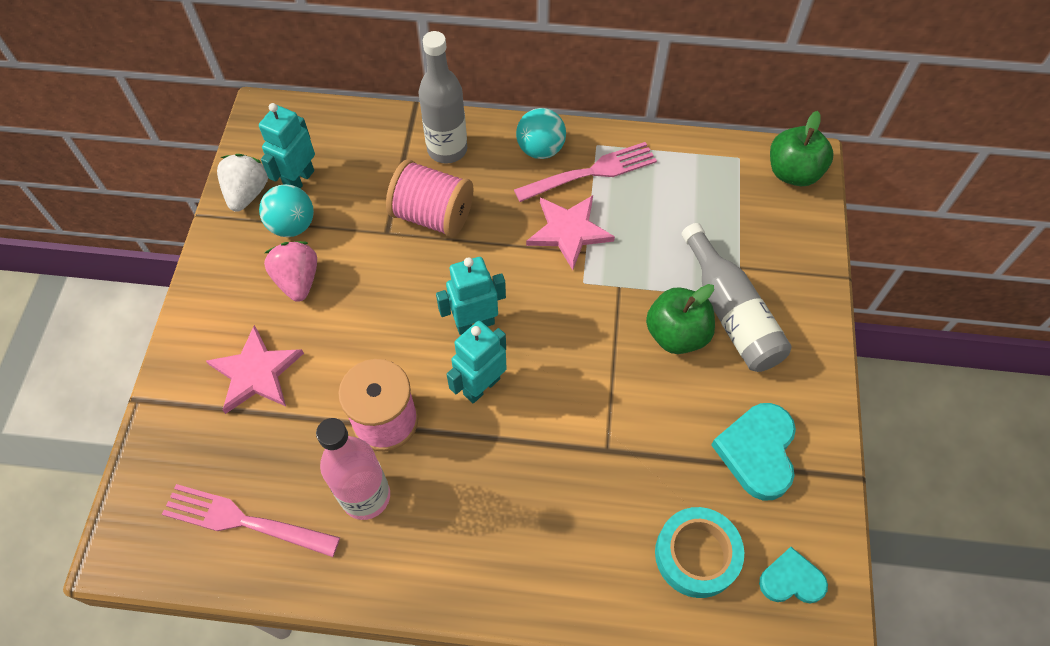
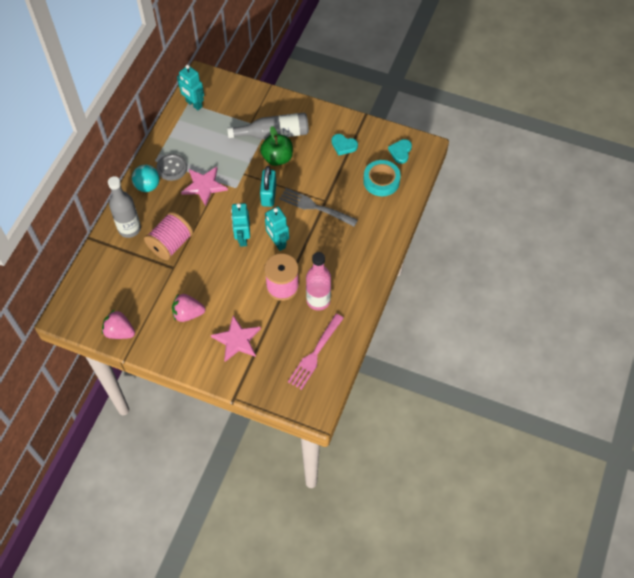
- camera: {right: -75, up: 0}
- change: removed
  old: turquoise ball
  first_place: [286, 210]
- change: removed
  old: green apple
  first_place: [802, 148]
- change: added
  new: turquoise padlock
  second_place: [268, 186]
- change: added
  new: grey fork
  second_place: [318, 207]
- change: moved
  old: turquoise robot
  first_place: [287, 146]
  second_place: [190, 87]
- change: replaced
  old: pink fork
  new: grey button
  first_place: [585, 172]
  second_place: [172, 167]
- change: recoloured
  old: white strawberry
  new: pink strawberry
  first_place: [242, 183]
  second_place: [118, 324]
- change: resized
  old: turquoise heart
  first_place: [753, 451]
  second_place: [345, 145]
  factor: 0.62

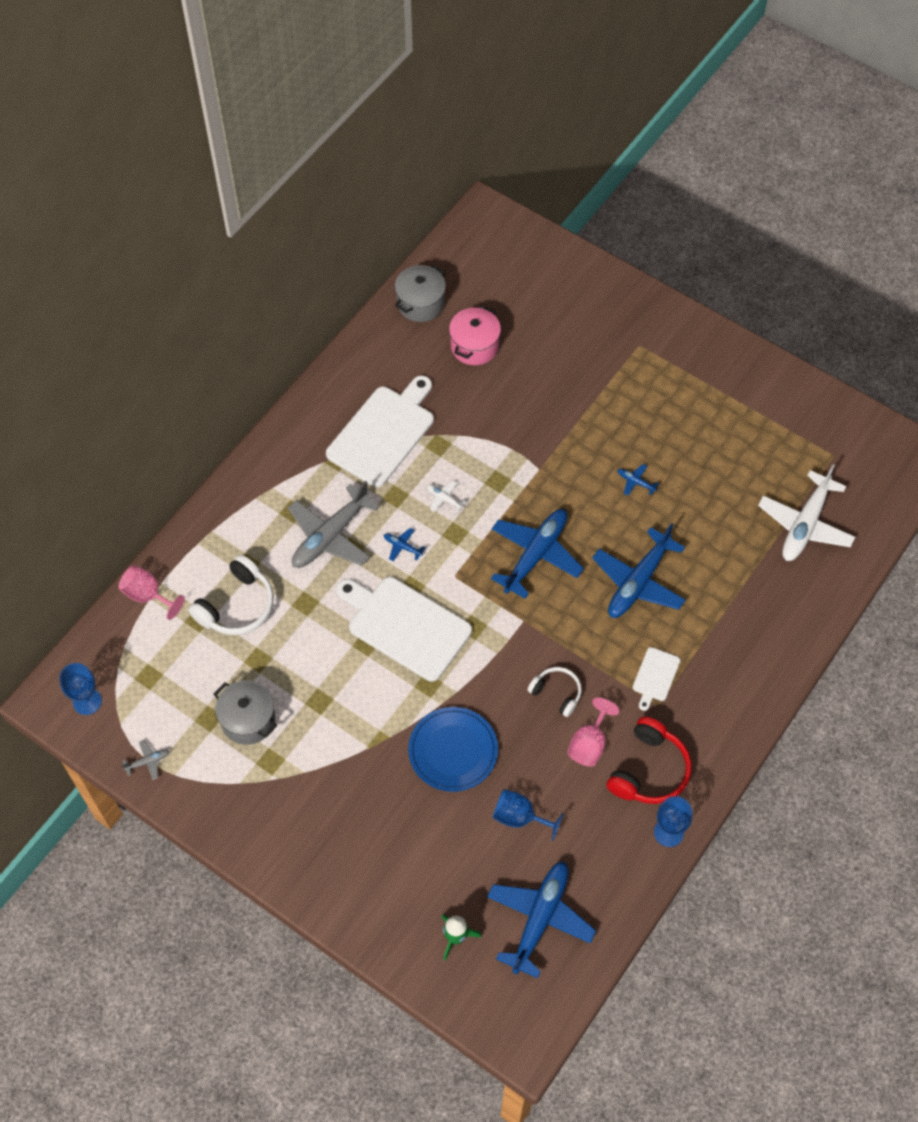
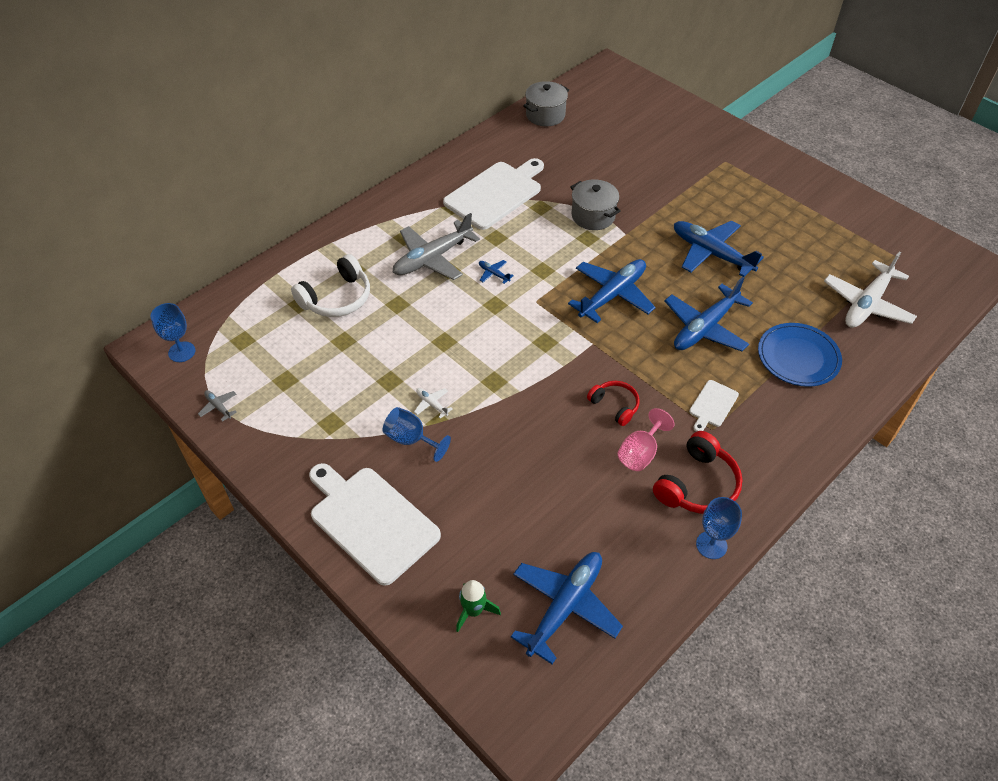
- camera: {right: 10, up: -10}
- change: removed
  old: pink goblet
  first_place: [151, 592]
- change: removed
  old: pink pot
  first_place: [475, 335]
- change: moved
  old: grey pot
  first_place: [246, 713]
  second_place: [595, 205]
- change: moved
  old: white cutting board
  first_place: [404, 629]
  second_place: [375, 524]
- change: moved
  old: blue plate
  first_place: [453, 749]
  second_place: [800, 355]
- change: moved
  old: white plane
  first_place: [447, 497]
  second_place: [433, 403]
- change: moved
  old: blue goblet
  first_place: [528, 815]
  second_place: [417, 434]
- change: recoloured
  old: white headphones
  new: red headphones
  first_place: [555, 692]
  second_place: [613, 403]
- change: turned
  old: grey plane
  first_place: [146, 760]
  second_place: [217, 406]
  degrees: -120
- change: resized
  old: blue plane
  first_place: [638, 480]
  second_place: [719, 248]
  factor: 2.44

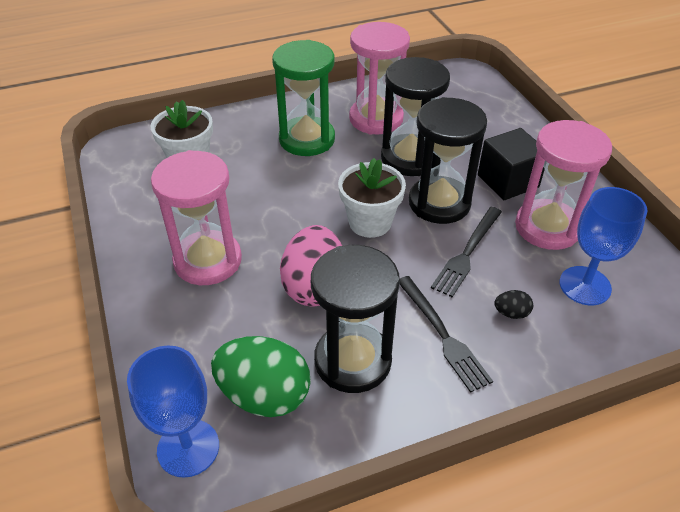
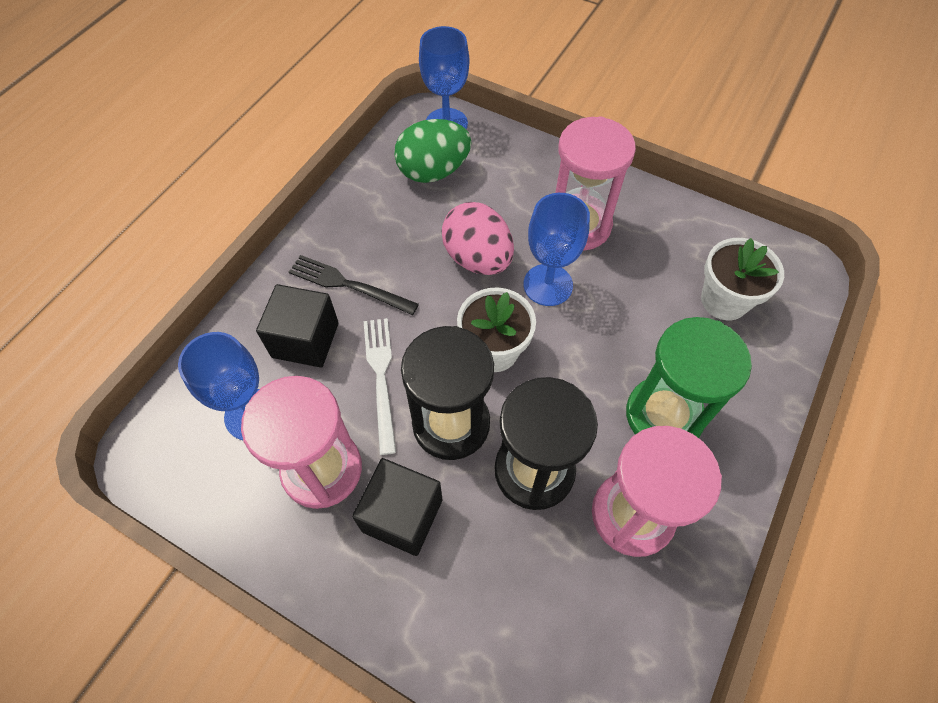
- camera: {right: 140, up: 15}
- change: removed
  old: black hourglass
  first_place: [355, 319]
- change: added
  new: blue goblet
  second_place: [556, 249]
- change: replaced
  old: black egg
  new: black cube
  first_place: [513, 304]
  second_place: [297, 326]
- change: recoloured
  old: black fork
  new: white fork
  first_place: [466, 252]
  second_place: [380, 386]

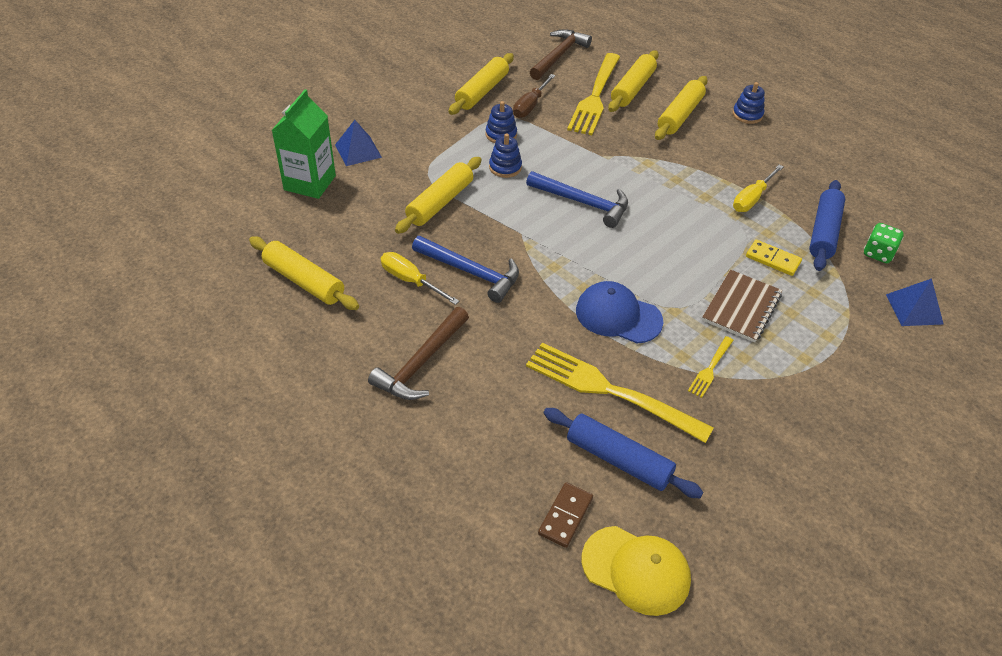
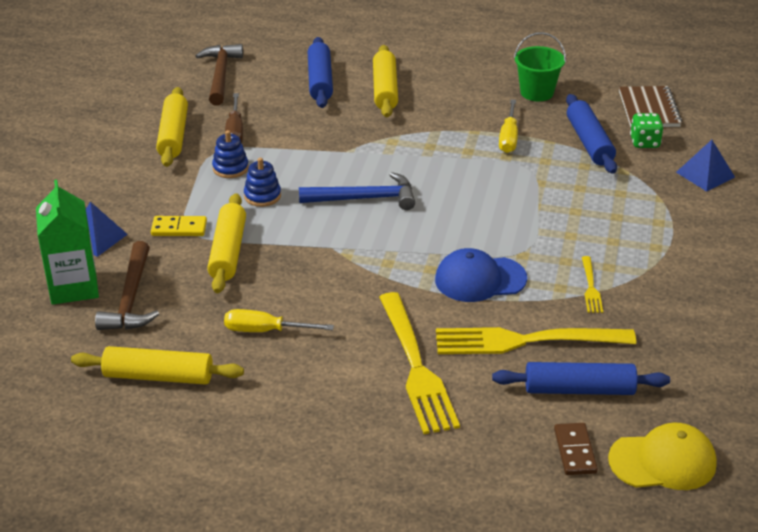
- camera: {right: -30, up: -10}
- change: removed
  old: blue hammer
  first_place: [465, 269]
- change: removed
  old: blue stacking toy
  first_place: [749, 103]
- change: added
  new: green bucket
  second_place: [540, 66]
- change: moved
  old: brown hammer
  first_place: [418, 353]
  second_place: [127, 285]
- change: moved
  old: yellow fork
  first_place: [593, 94]
  second_place: [419, 363]
- change: moved
  old: brown notebook
  first_place: [742, 306]
  second_place: [650, 106]
- change: moved
  old: yellow domino
  first_place: [774, 258]
  second_place: [179, 226]
- change: recoloured
  old: yellow rolling pin
  new: blue rolling pin
  first_place: [633, 81]
  second_place: [320, 72]

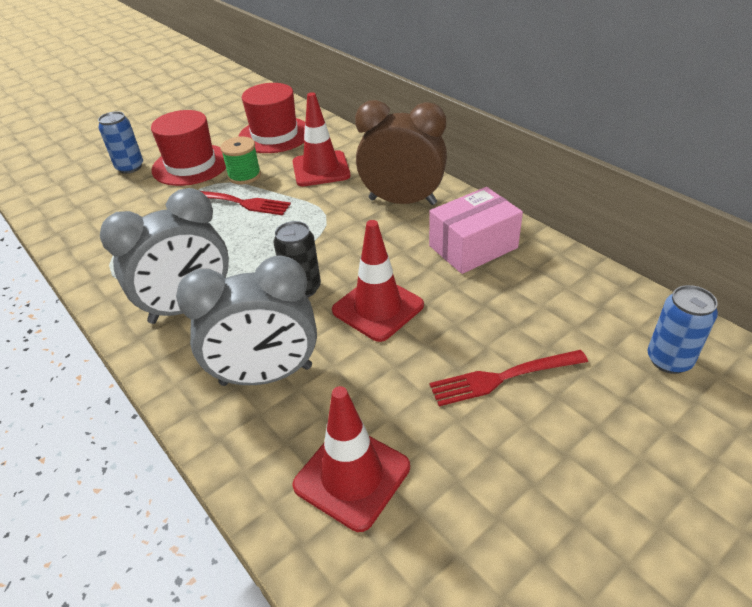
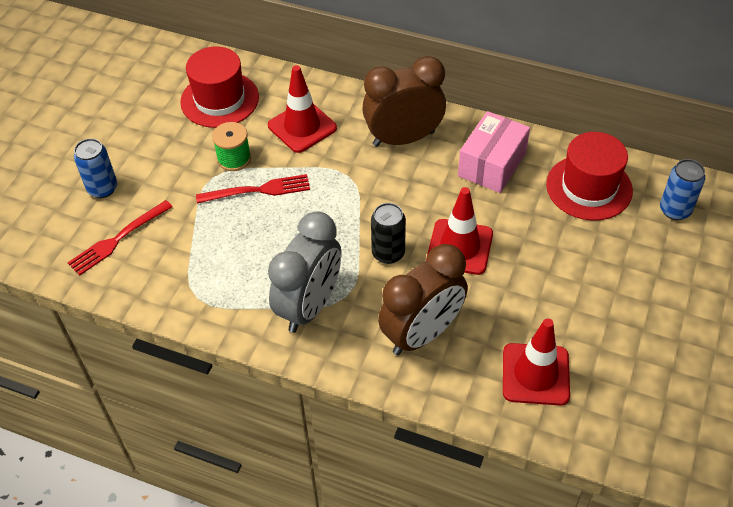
- camera: {right: -30, up: 10}
- change: moved
  old: red hat
  first_place: [188, 148]
  second_place: [589, 176]
- change: moved
  old: red fork
  first_place: [509, 378]
  second_place: [120, 238]
- change: recoloured
  old: grey clock
  new: brown clock
  first_place: [246, 320]
  second_place: [423, 299]

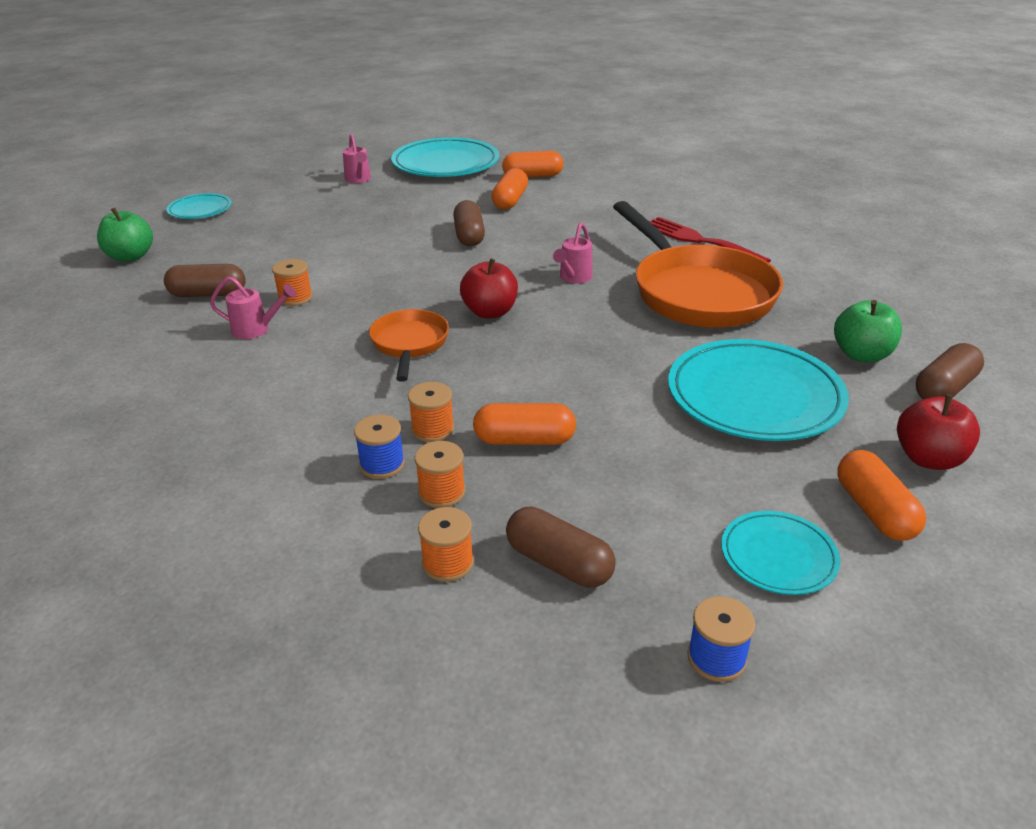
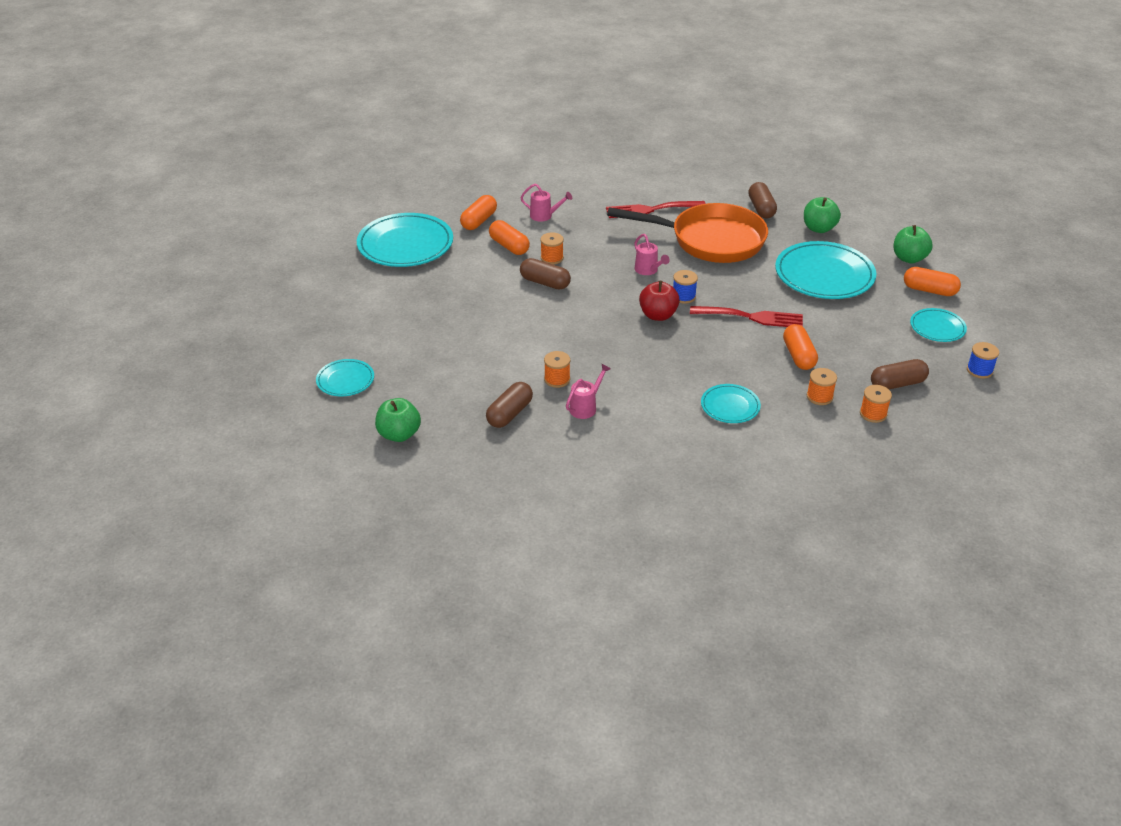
- camera: {right: -55, up: 5}
- change: removed
  old: orange pan
  first_place: [409, 345]
- change: added
  new: red fork
  second_place: [746, 316]
- change: added
  new: turquoise plate
  second_place: [731, 403]
- change: moved
  old: pink watering can
  first_place: [357, 158]
  second_place: [546, 203]
- change: moved
  old: blue spool
  first_place: [379, 447]
  second_place: [685, 287]
- change: moved
  old: orange spool
  first_place: [431, 412]
  second_place: [552, 248]
- change: moved
  old: brown capsule
  first_place: [950, 371]
  second_place: [762, 200]
- change: recoloured
  old: red apple
  new: green apple
  first_place: [938, 432]
  second_place: [913, 244]
- change: turned
  old: orange capsule
  first_place: [524, 424]
  second_place: [800, 347]
  degrees: -45

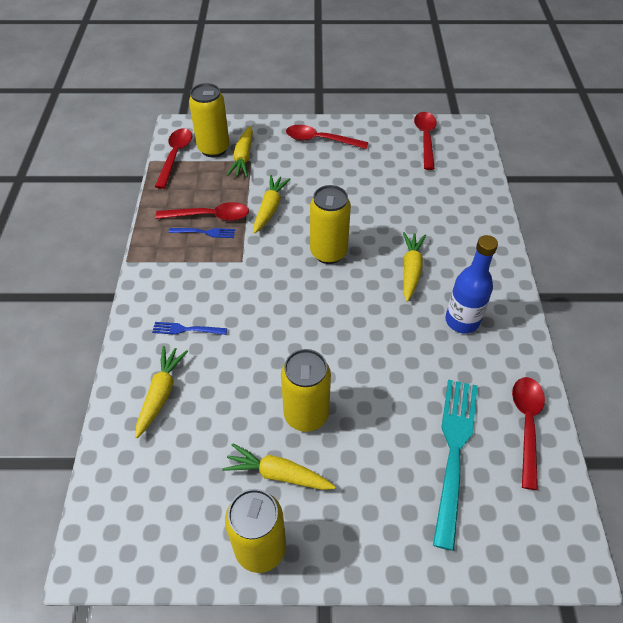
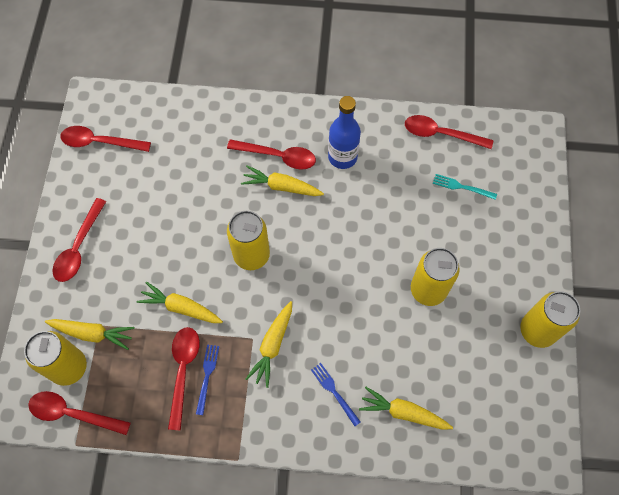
- camera: {right: -85, up: 15}
- change: added
  new: red spoon
  second_place: [271, 154]
- change: moved
  old: yellow carrot
  first_place: [279, 466]
  second_place: [269, 344]
- change: turned
  old: blue fork
  first_place: [189, 328]
  second_place: [336, 394]
  degrees: 135
- change: resized
  old: turquoise fork
  first_place: [455, 465]
  second_place: [465, 187]
  factor: 0.47

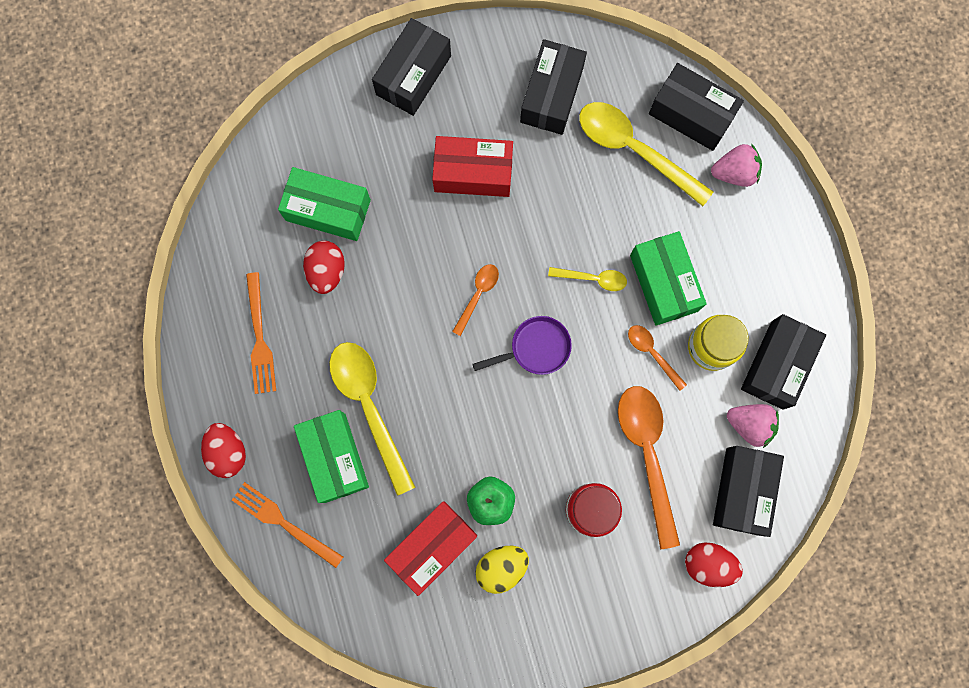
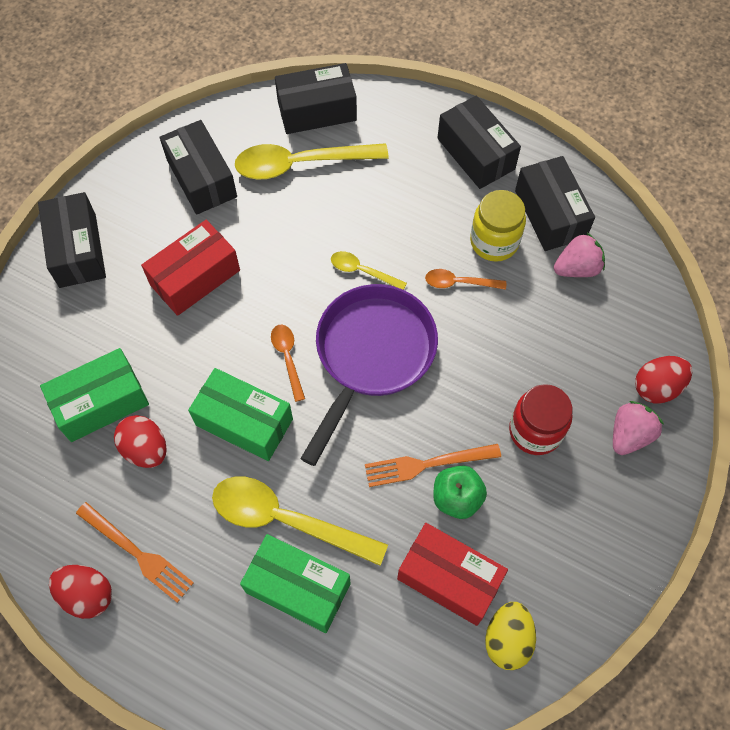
- camera: {right: -45, up: -15}
- change: removed
  old: orange spoon
  first_place: [649, 467]
- change: moved
  old: red egg
  first_place: [223, 450]
  second_place: [80, 592]
- change: moved
  old: orange fork
  first_place: [287, 525]
  second_place: [433, 465]
- change: moved
  old: yellow egg
  first_place: [502, 570]
  second_place: [510, 636]
- change: moved
  old: green box
  first_place: [668, 278]
  second_place: [240, 414]
- change: moved
  old: pink strawberry
  first_place: [736, 165]
  second_place: [638, 428]
- change: moved
  old: black box
  first_place: [748, 491]
  second_place: [479, 142]
- change: turned
  old: red box
  first_place: [430, 549]
  second_place: [452, 574]
  degrees: -60
- change: turned
  old: yellow spoon
  first_place: [587, 279]
  second_place: [369, 270]
  degrees: -120
- change: resized
  old: purple pan
  first_place: [522, 345]
  second_place: [369, 375]
  factor: 1.93

